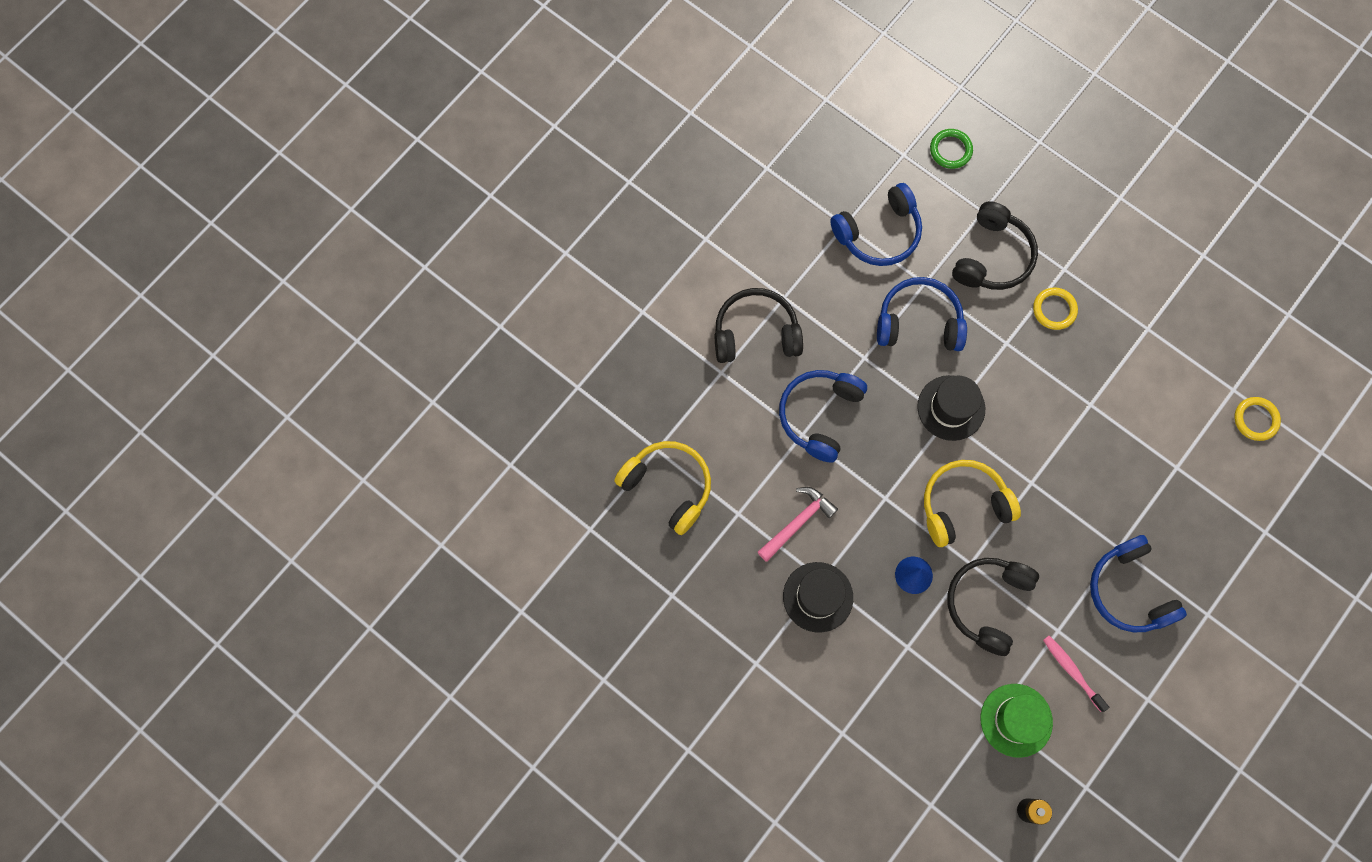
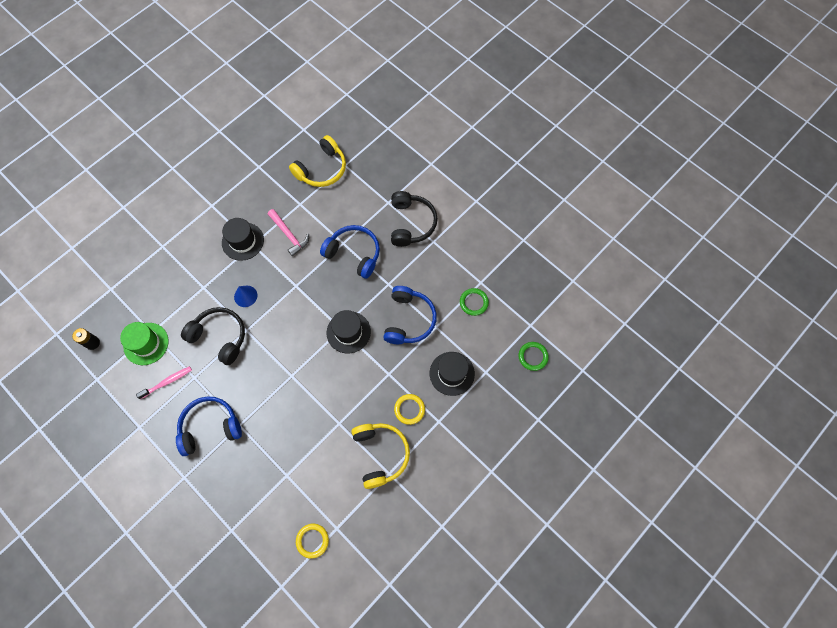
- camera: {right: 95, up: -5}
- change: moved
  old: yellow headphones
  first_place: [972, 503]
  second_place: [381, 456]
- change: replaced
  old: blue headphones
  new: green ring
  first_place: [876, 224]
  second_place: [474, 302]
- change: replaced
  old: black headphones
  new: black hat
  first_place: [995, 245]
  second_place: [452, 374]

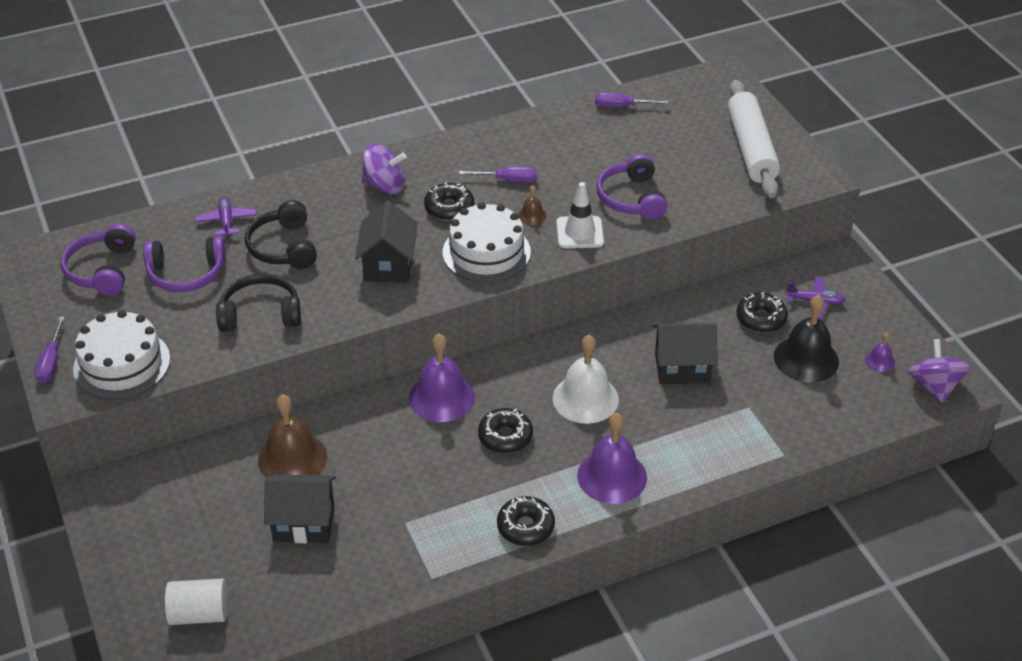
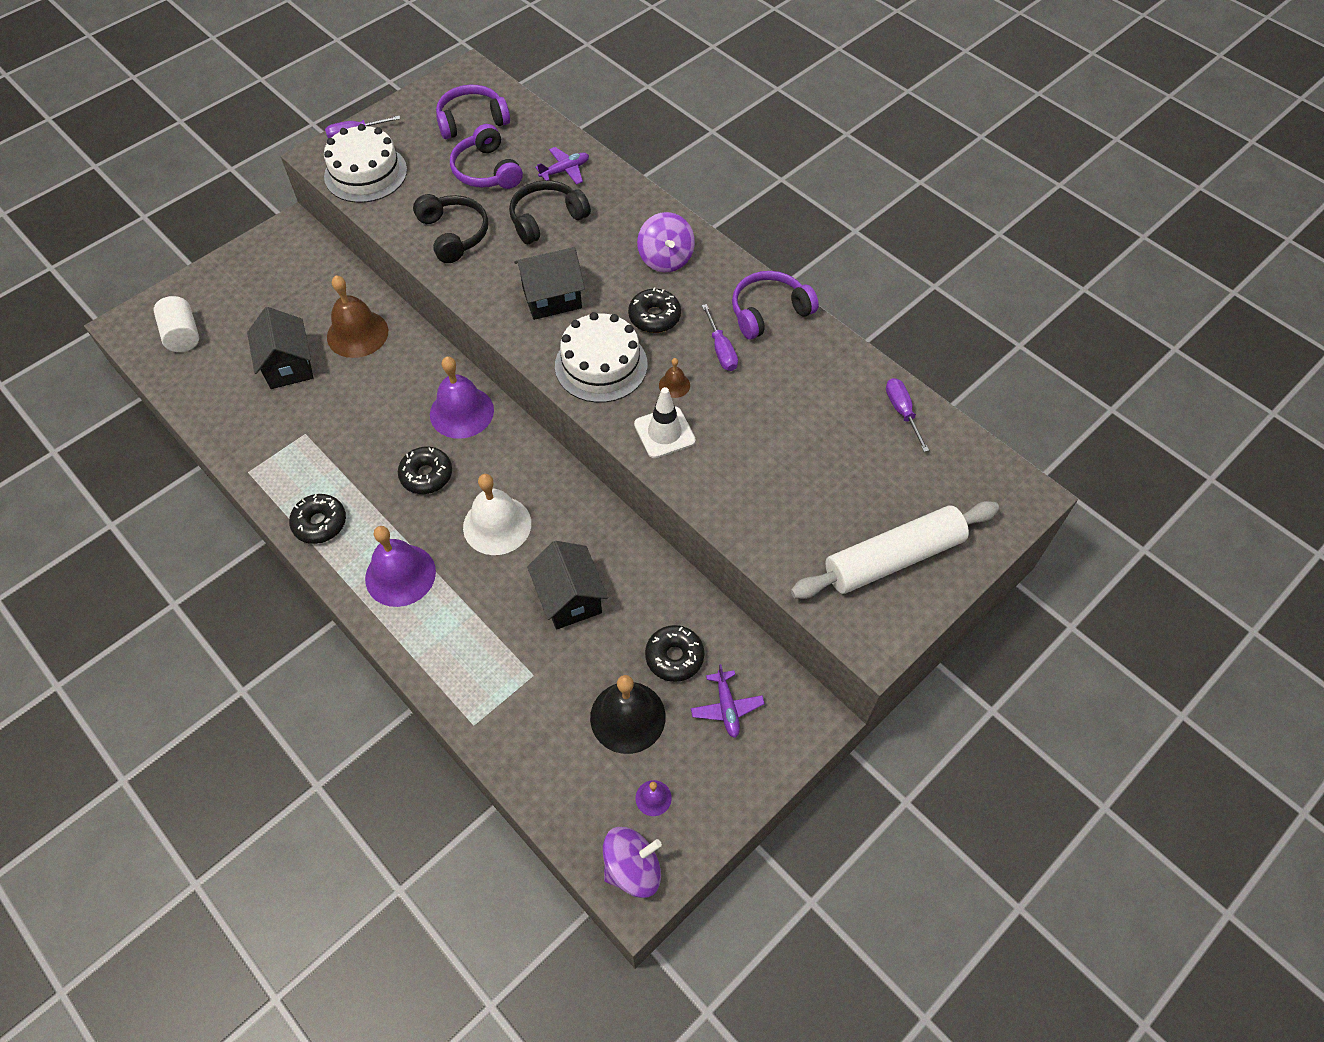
- camera: {right: 70, up: 15}
- change: moved
  old: purple headphones
  first_place: [631, 187]
  second_place: [775, 305]

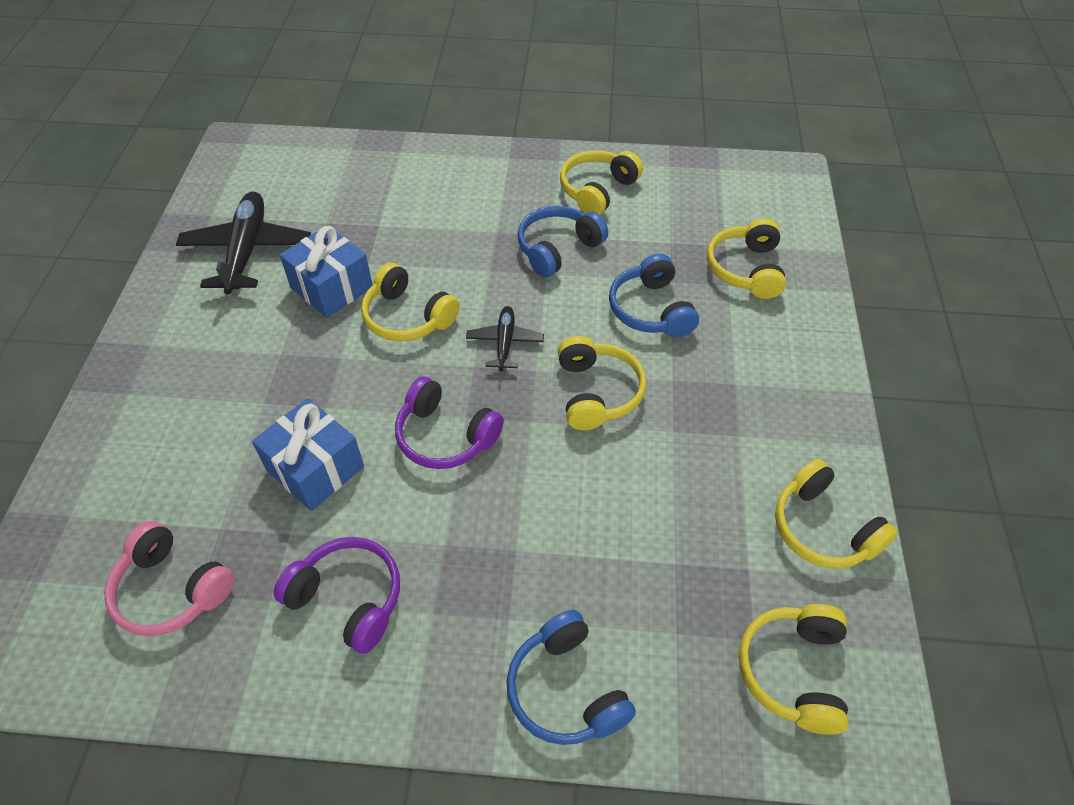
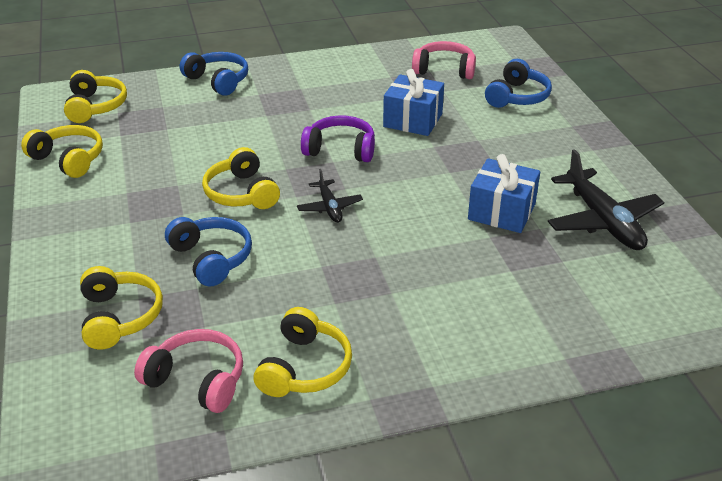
- camera: {right: 160, up: -15}
- change: removed
  old: purple headphones
  first_place: [337, 595]
- change: removed
  old: yellow headphones
  first_place: [410, 302]
- change: added
  new: pink headphones
  second_place: [188, 371]
- change: moved
  old: blue headphones
  first_place: [563, 241]
  second_place: [518, 83]

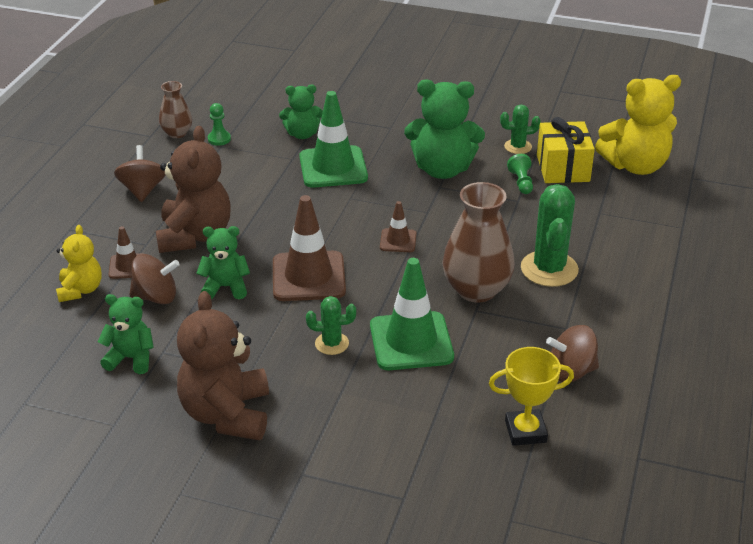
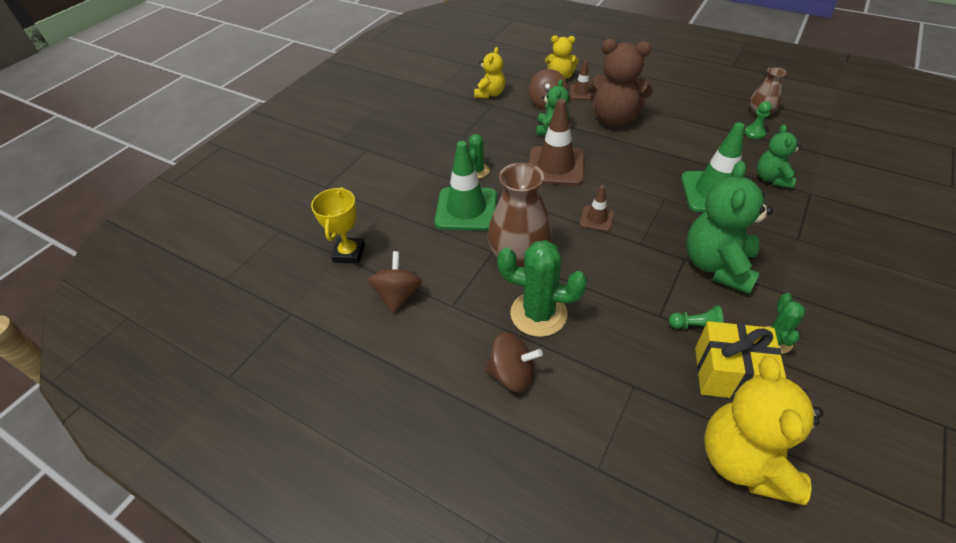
- camera: {right: 105, up: 10}
- change: removed
  old: brown teddy bear
  first_place: [223, 365]
- change: moved
  old: brown spinning top
  first_place: [139, 173]
  second_place: [514, 362]
- change: recoloured
  old: green teddy bear
  new: yellow teddy bear
  first_place: [125, 334]
  second_place: [489, 73]

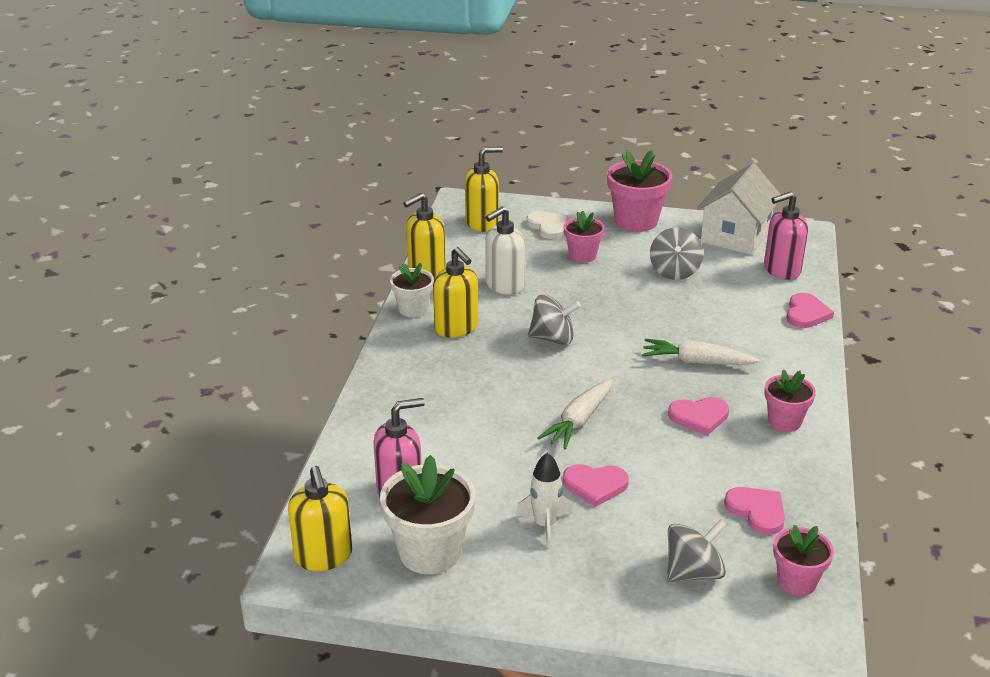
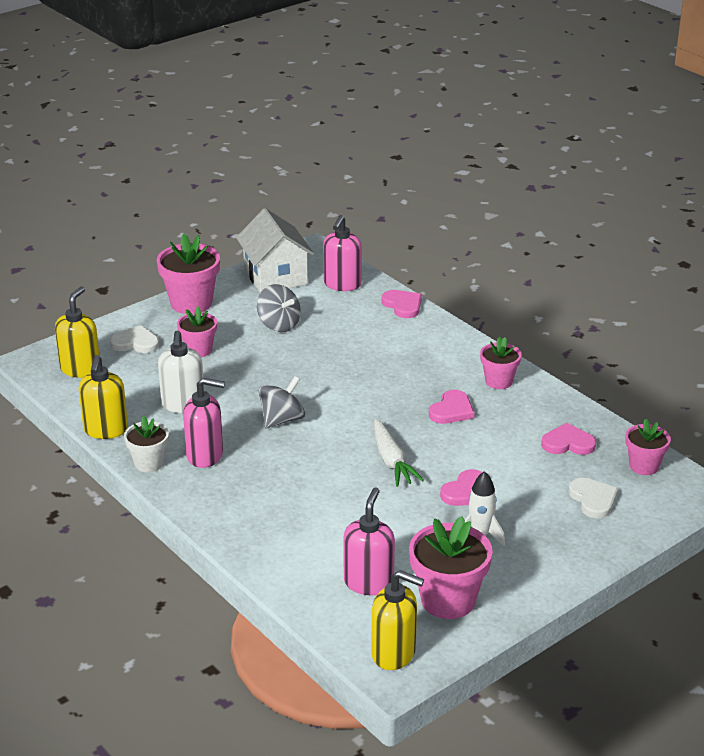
- camera: {right: -50, up: 0}
- change: removed
  old: white carrot
  first_place: [701, 352]
- change: replaced
  old: grey spinning top
  new: white heart
  first_place: [697, 550]
  second_place: [593, 498]
- change: recoloured
  old: white flower pot
  new: pink flower pot
  first_place: [427, 514]
  second_place: [451, 567]
- change: recoloured
  old: yellow soap dispenser
  new: pink soap dispenser
  first_place: [455, 292]
  second_place: [204, 423]

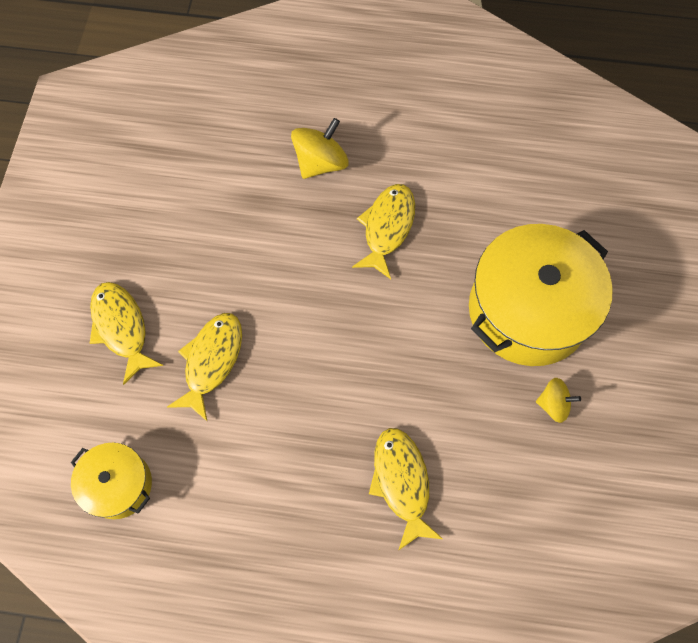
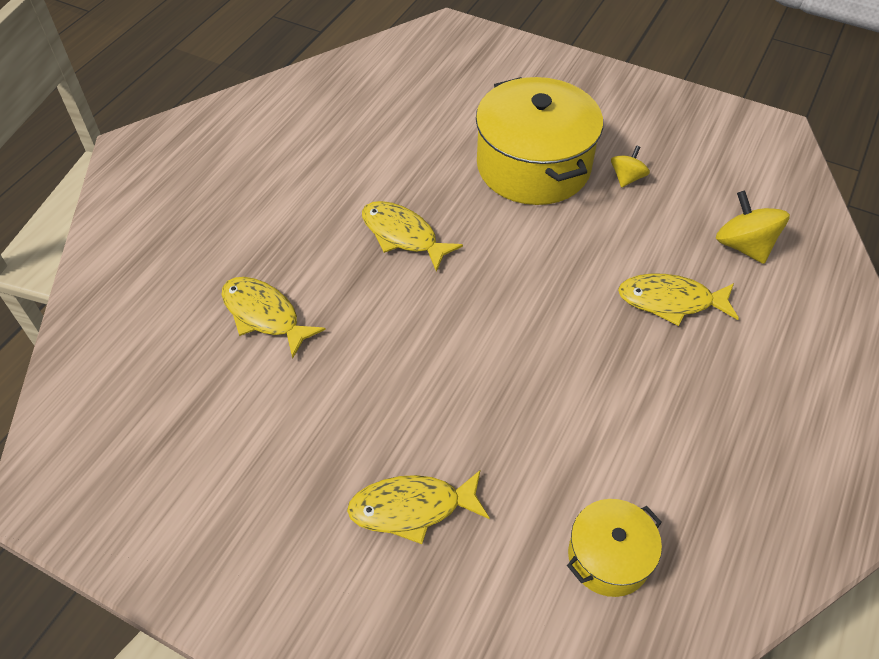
- camera: {right: -70, up: -15}
- change: moved
  old: yellow fish
  first_place: [204, 367]
  second_place: [274, 317]
- change: moved
  old: yellow spinning top
  first_place: [320, 148]
  second_place: [753, 227]

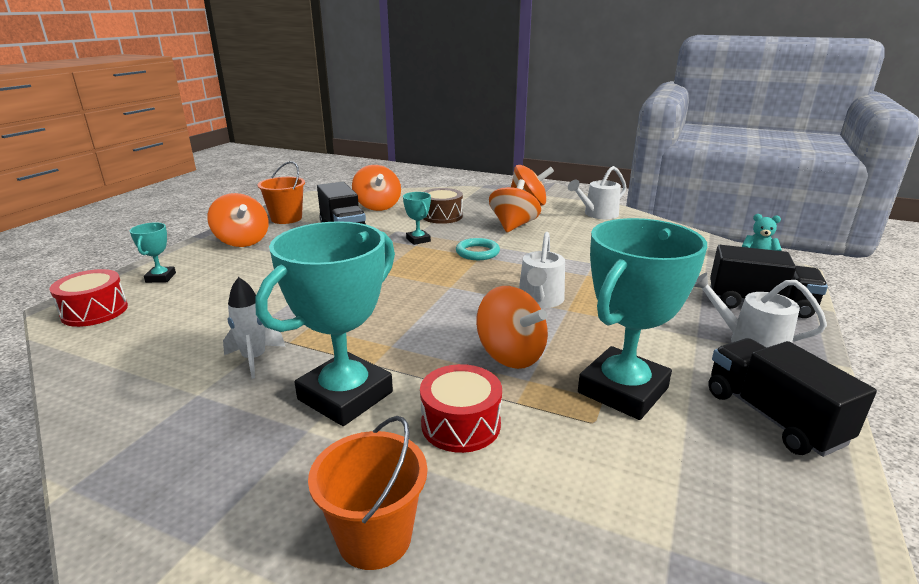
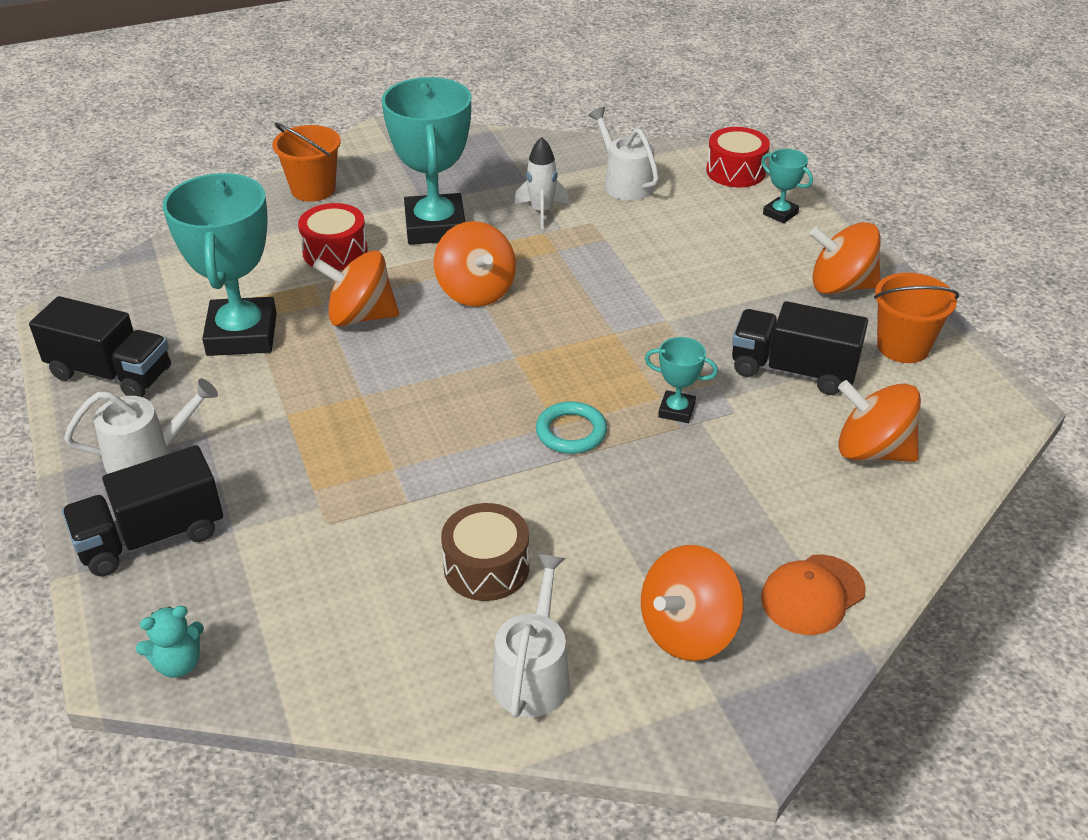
- camera: {right: 135, up: 15}
- change: added
  new: orange cap
  second_place: [813, 595]
- change: moved
  old: brown drum
  first_place: [443, 206]
  second_place: [485, 552]
- change: moved
  old: orange spinning top
  first_place: [515, 205]
  second_place: [475, 264]
- change: moved
  old: white watering can
  first_place: [542, 270]
  second_place: [623, 154]

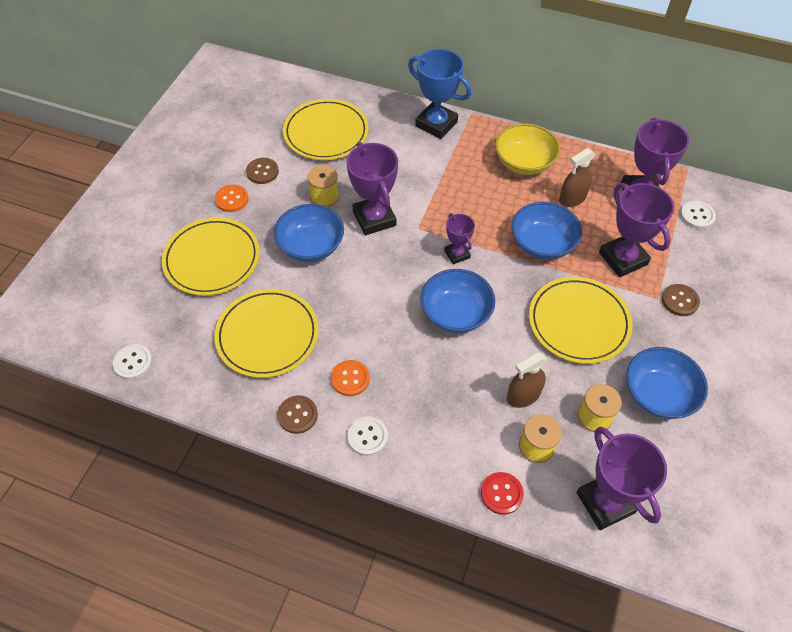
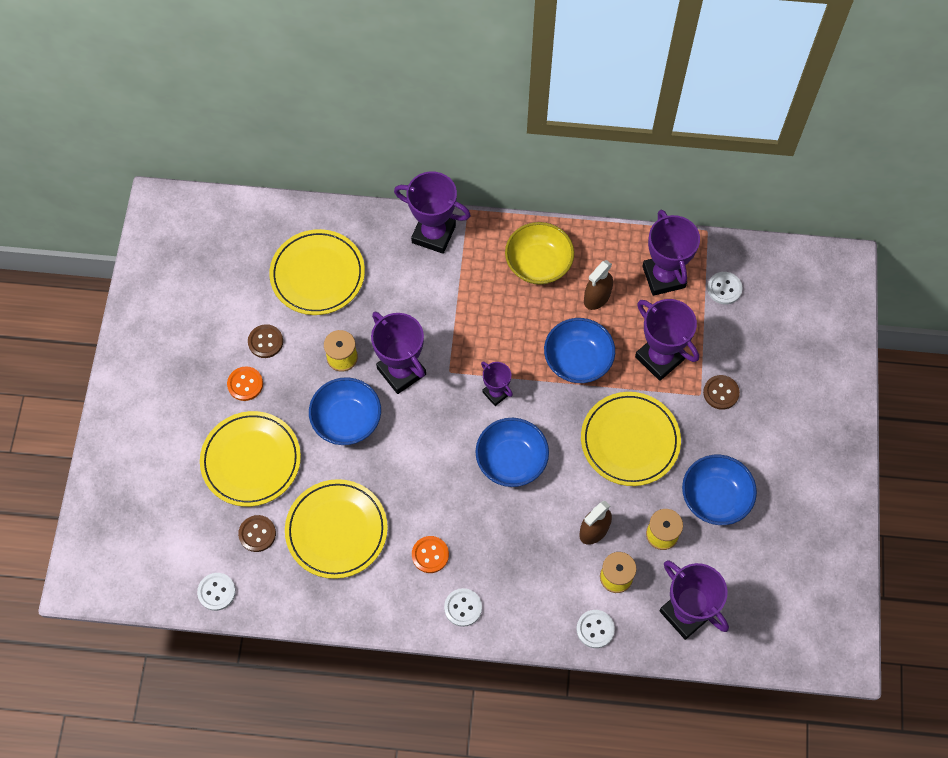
- camera: {right: -15, up: 10}
- change: moved
  old: brown button
  first_place: [297, 414]
  second_place: [257, 533]
- change: recoloured
  old: blue trophy
  new: purple trophy
  first_place: [439, 94]
  second_place: [432, 212]
- change: recoloured
  old: red button
  new: white button
  first_place: [502, 493]
  second_place: [595, 629]

